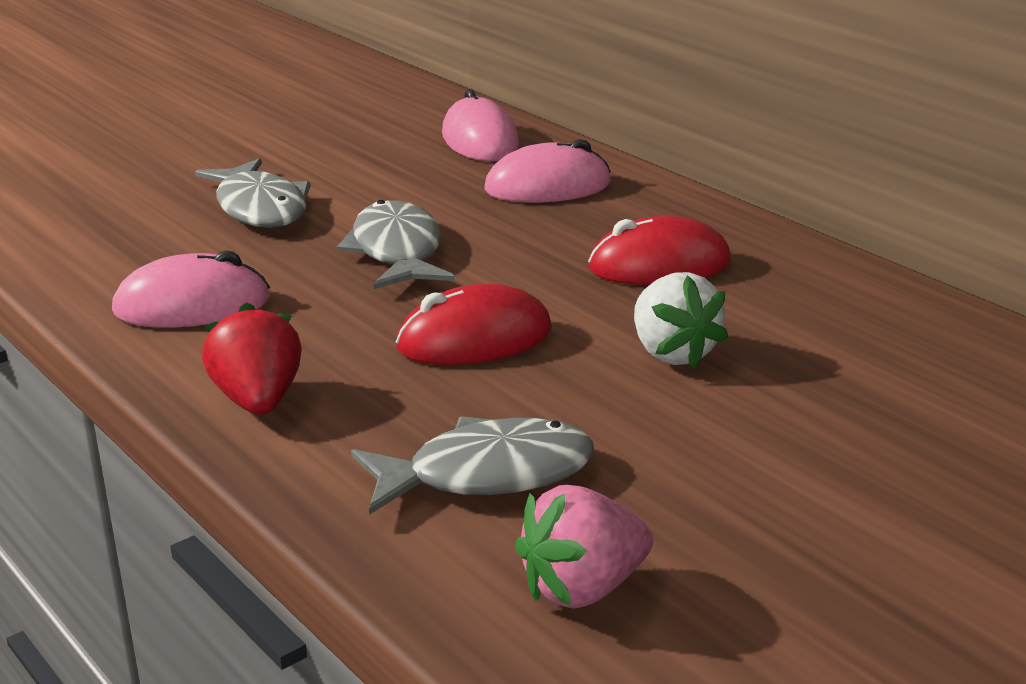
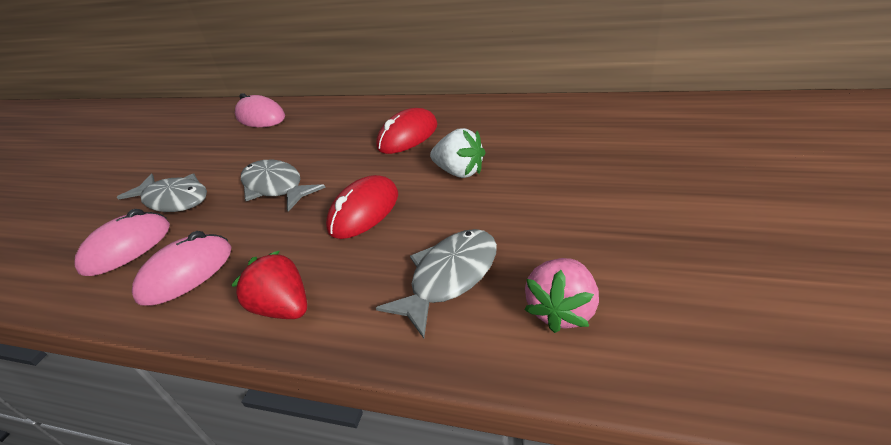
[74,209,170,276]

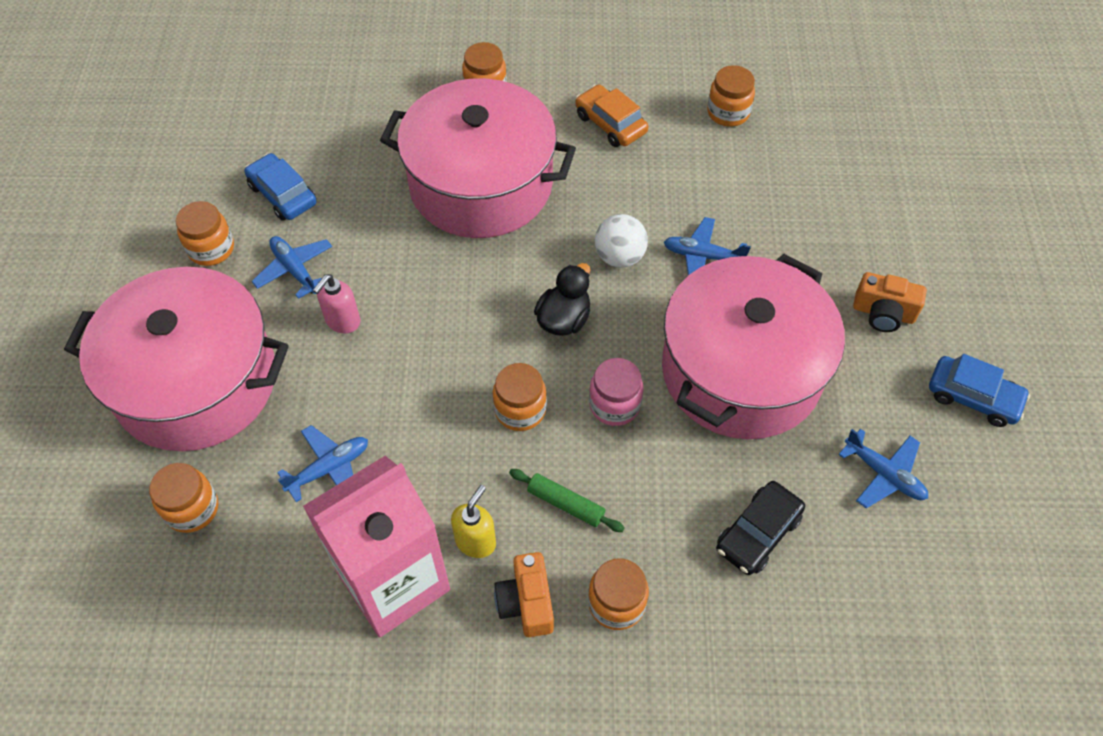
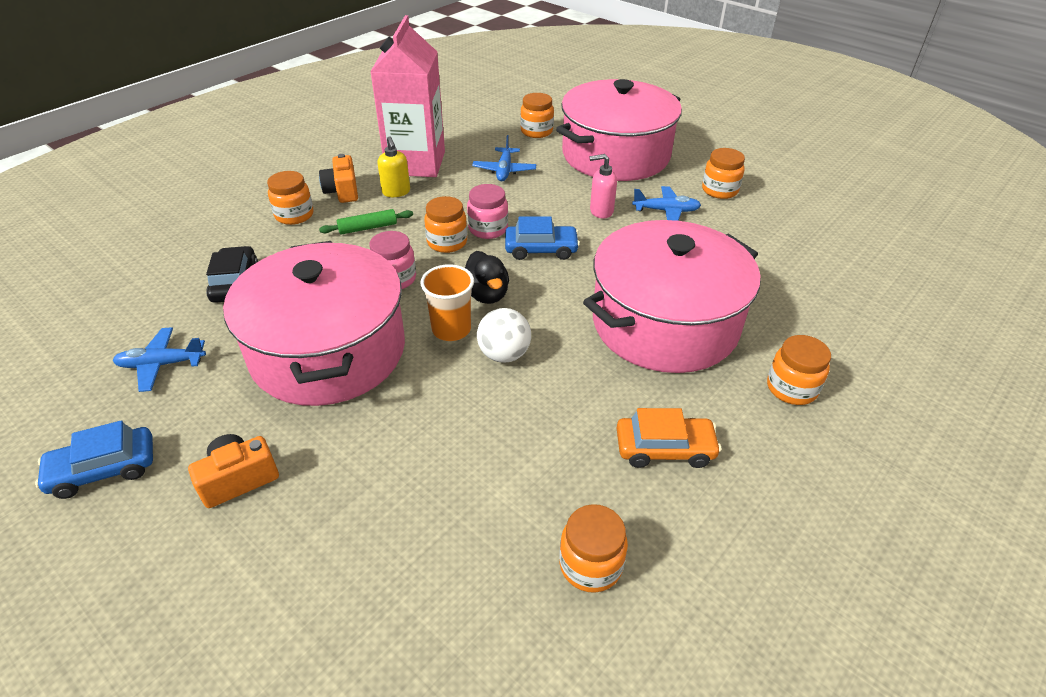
[505,216,580,260]
[590,154,617,219]
[319,154,358,203]
[664,217,751,275] (first image)
[420,264,474,341]
[467,184,508,239]

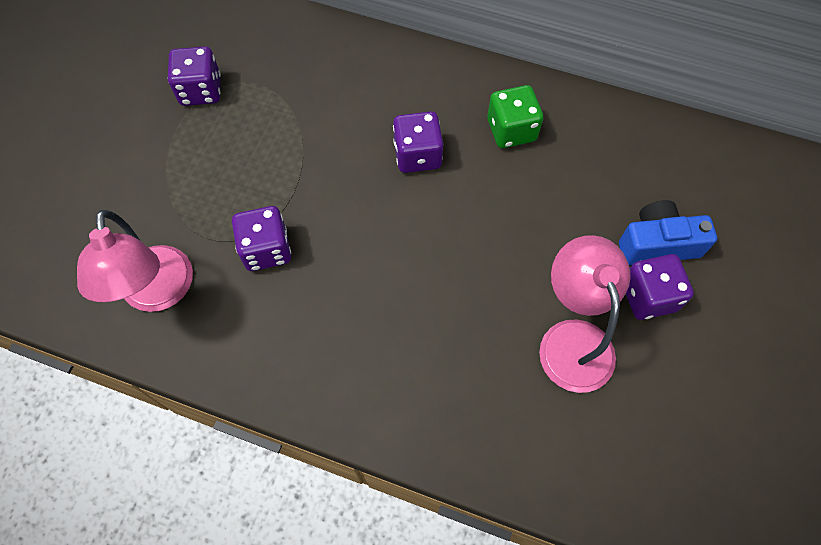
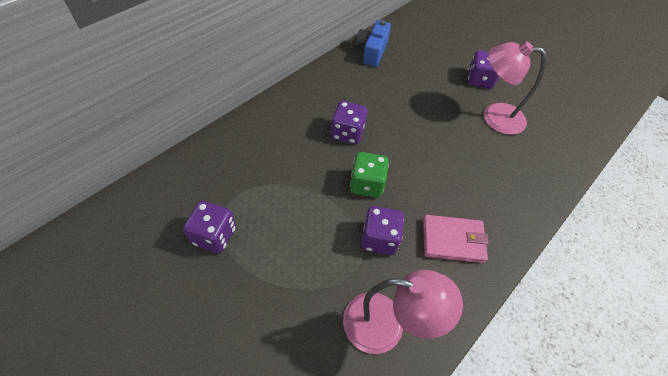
[350,152,389,198]
[355,20,391,67]
[423,215,489,263]

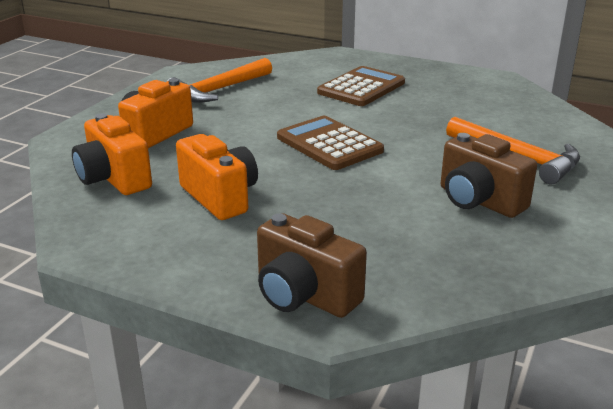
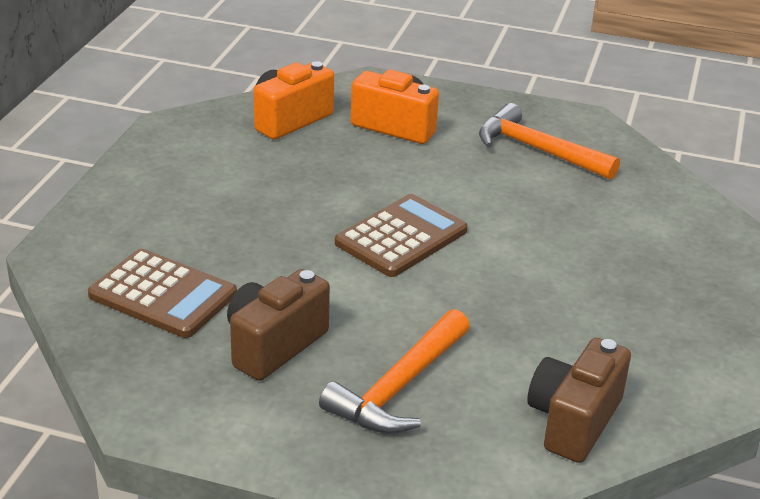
[176,134,258,220] (first image)
[527,338,631,463]
[88,249,237,338]

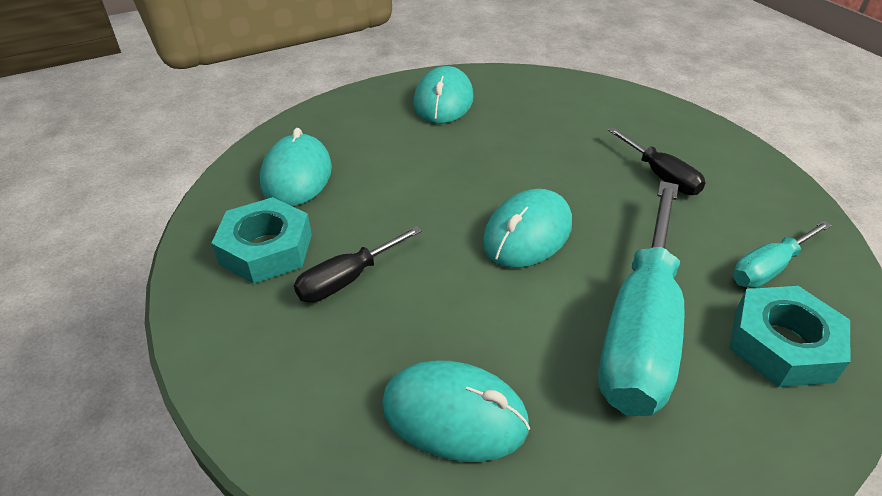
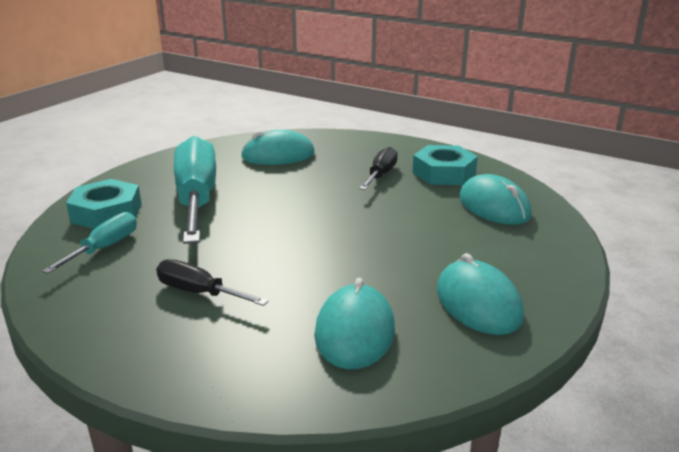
[314,277,395,369]

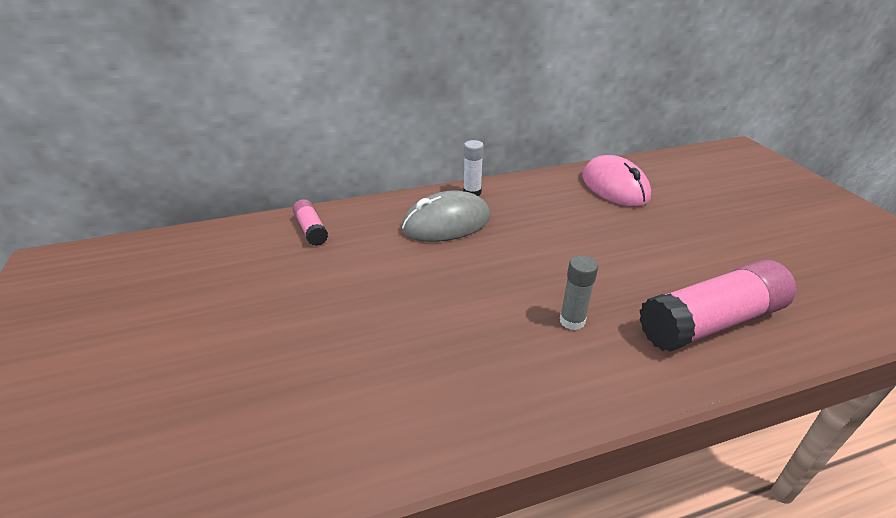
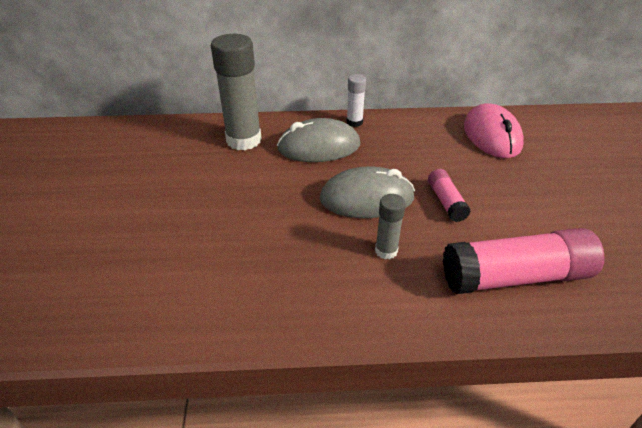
[428,169,471,222]
[211,34,262,150]
[320,166,415,218]

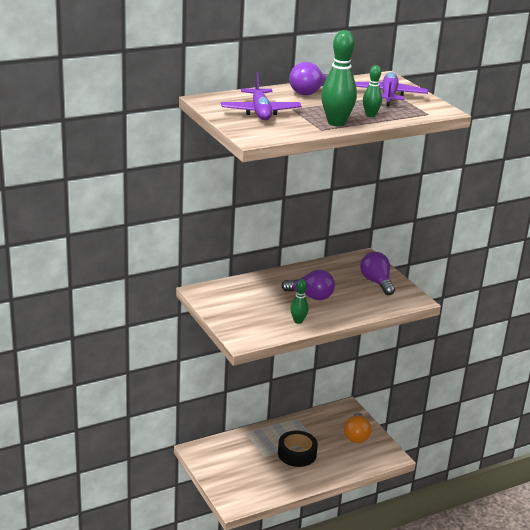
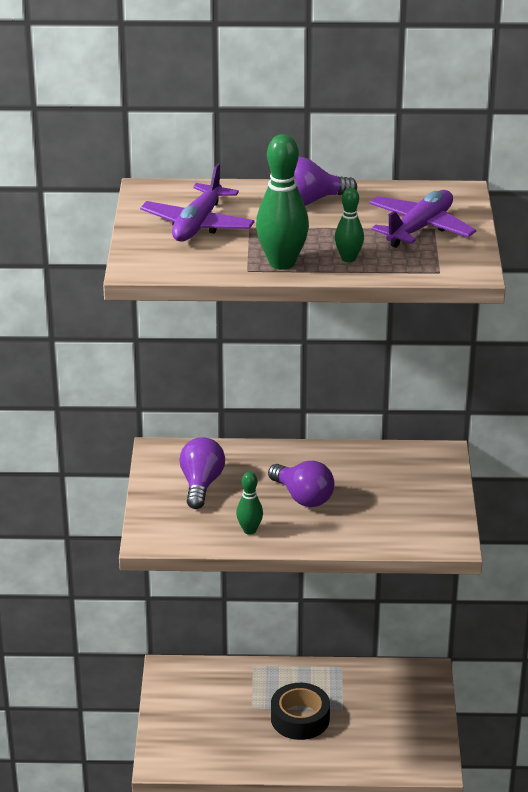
[344,412,371,443] (first image)
[180,437,225,509]

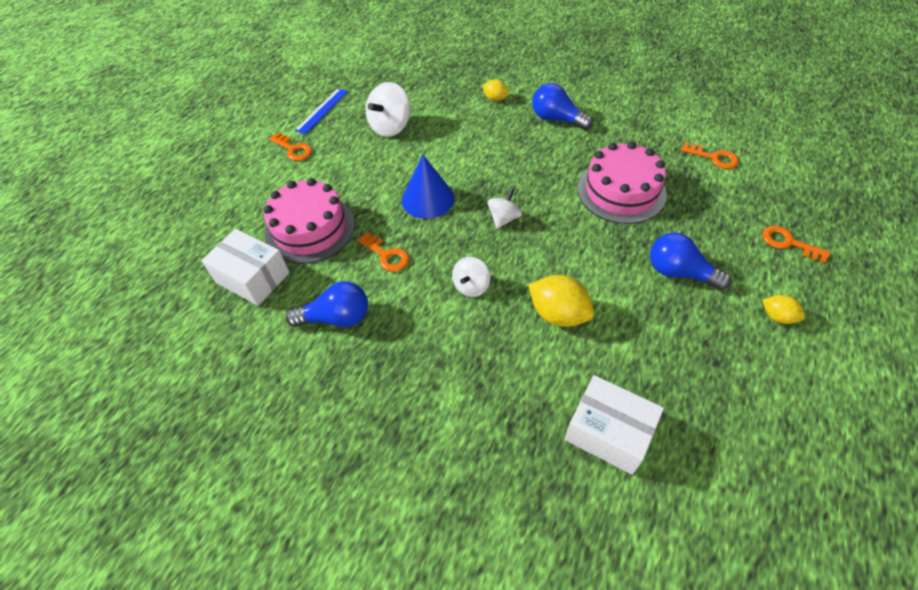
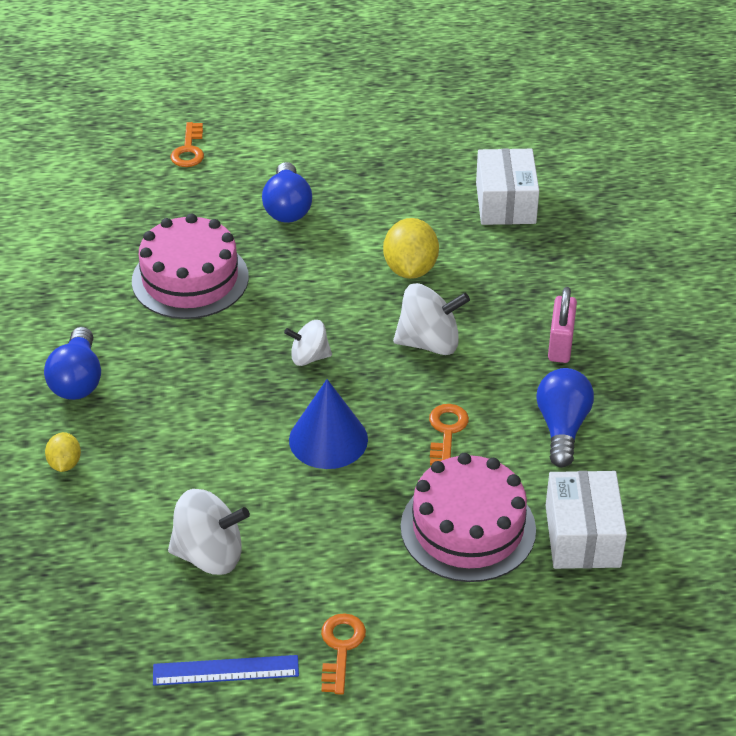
[536,368,594,467]
[393,283,470,355]
[681,142,739,169] (first image)
[762,295,805,324] (first image)
[548,287,577,363]

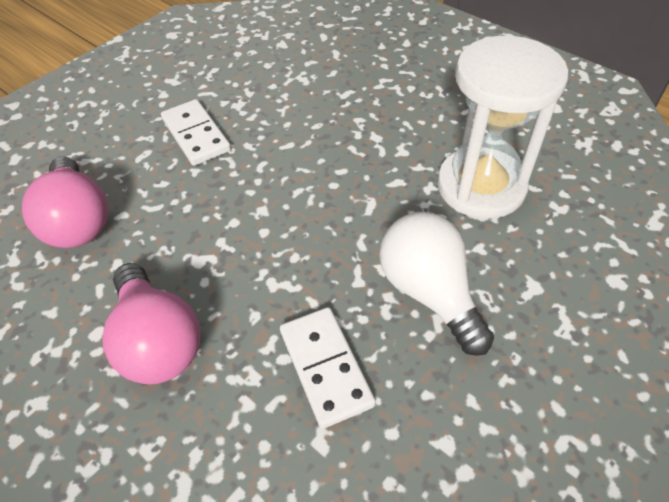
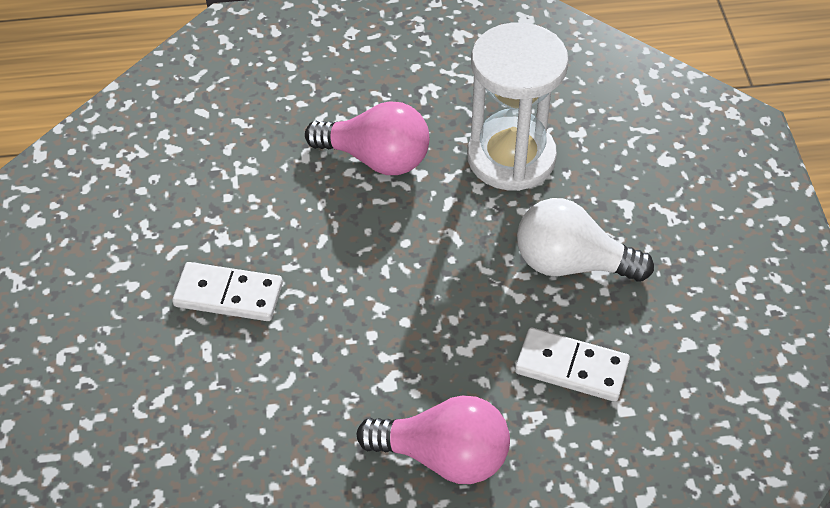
[305,101,429,175]

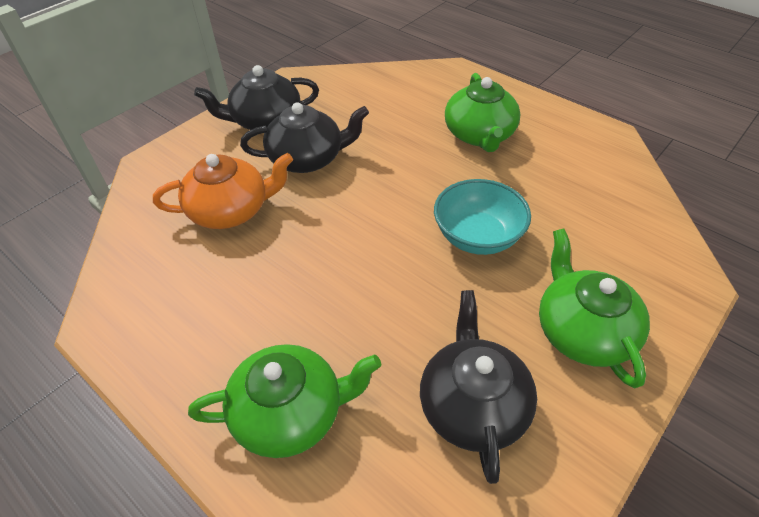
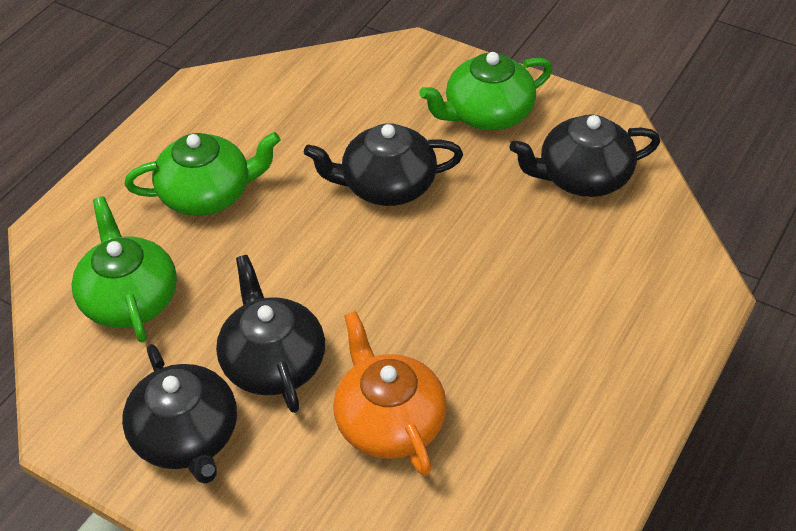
[71,197,177,342]
[304,123,463,206]

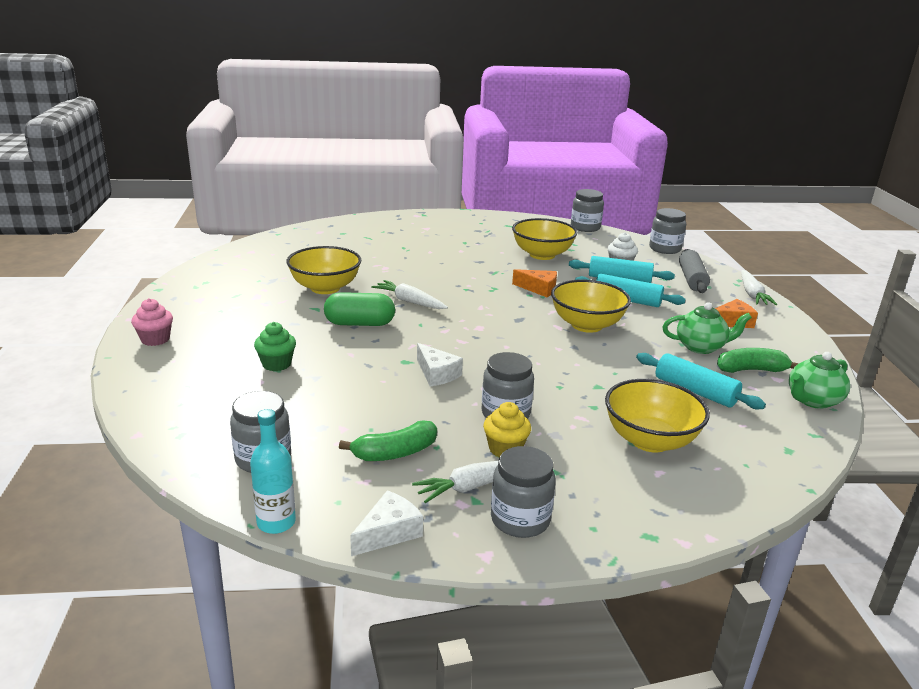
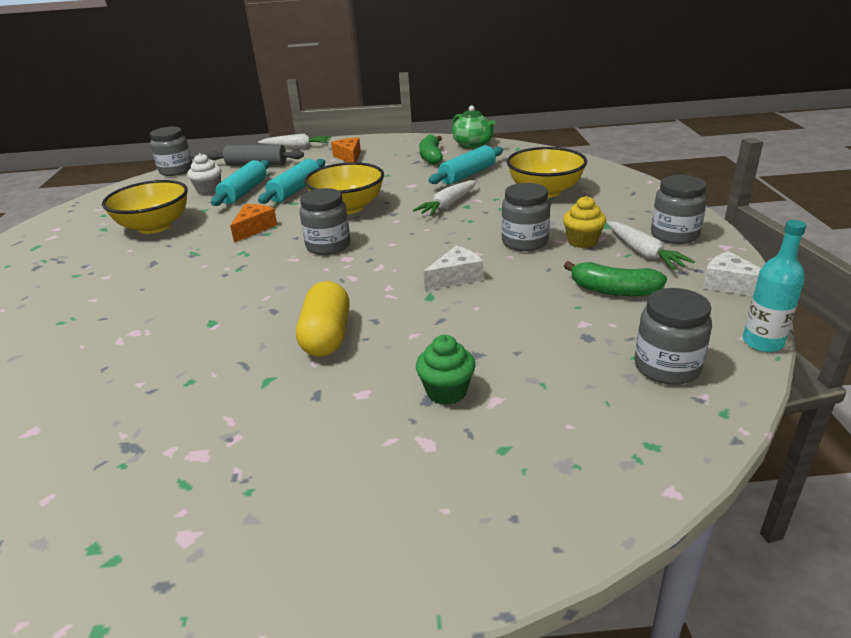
[131,298,173,346] (first image)
[286,246,361,294] (first image)
[296,281,350,357]
[564,261,667,296]
[413,180,477,216]
[300,188,350,255]
[662,302,752,354] (first image)

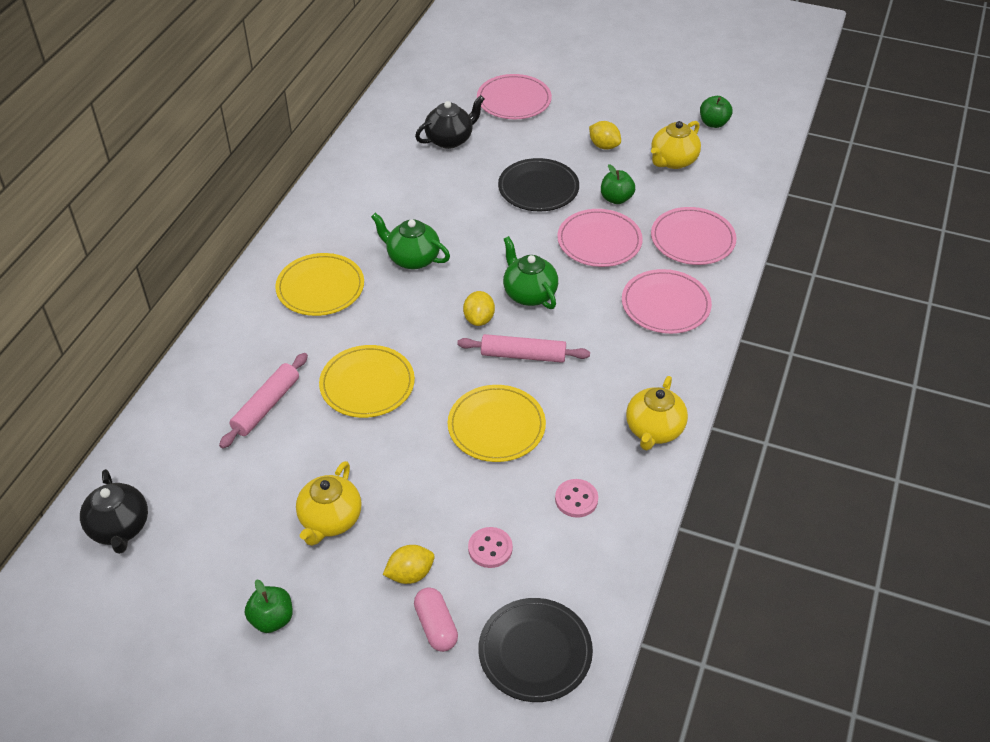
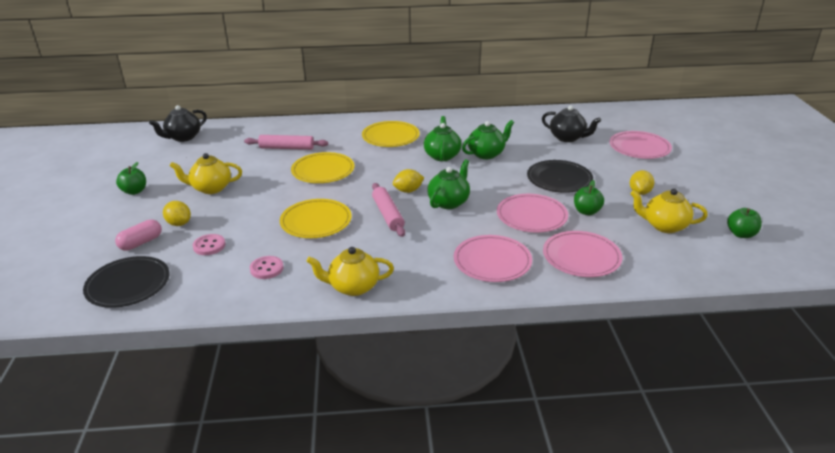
[462,120,514,159]

